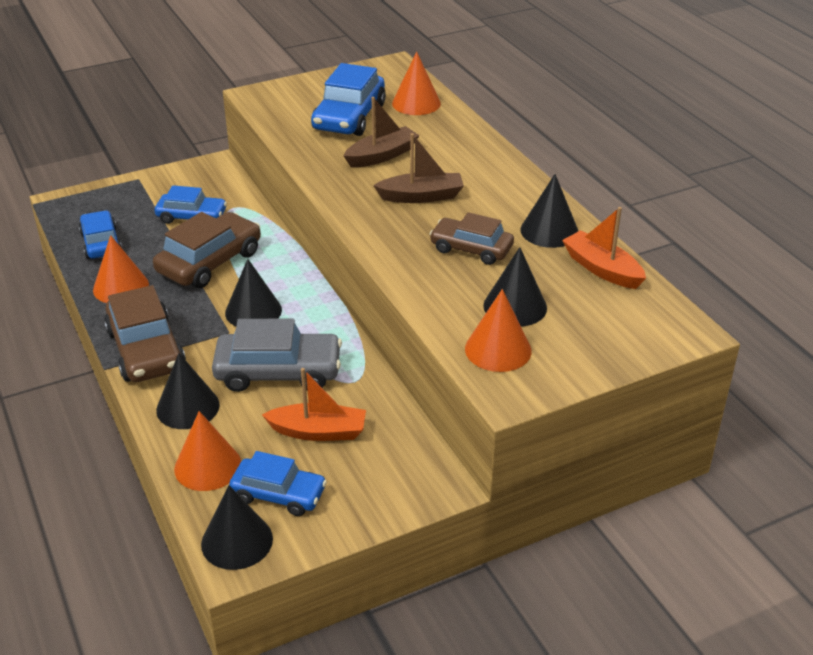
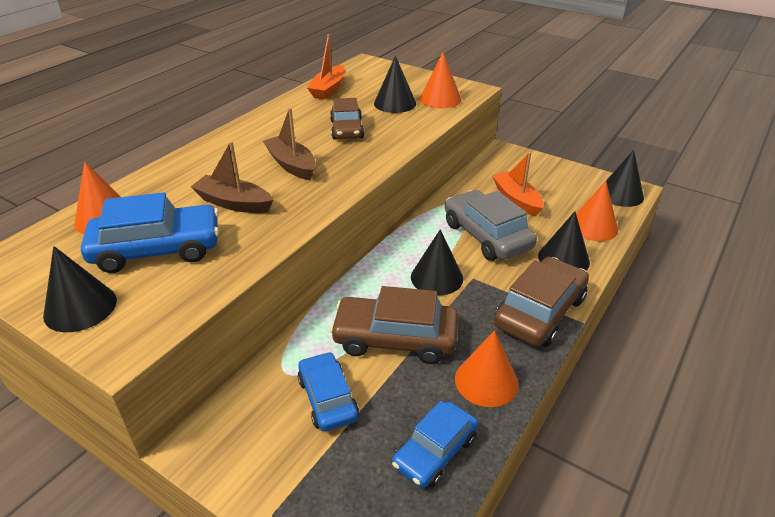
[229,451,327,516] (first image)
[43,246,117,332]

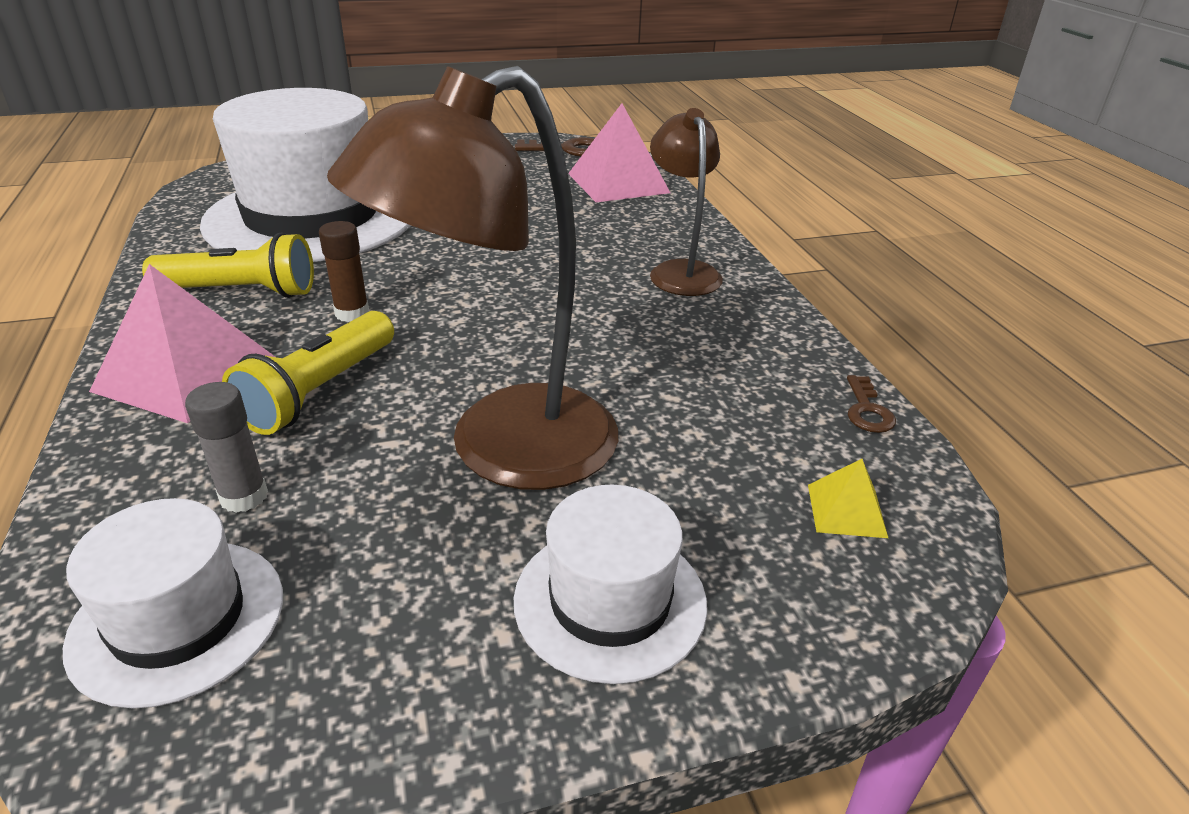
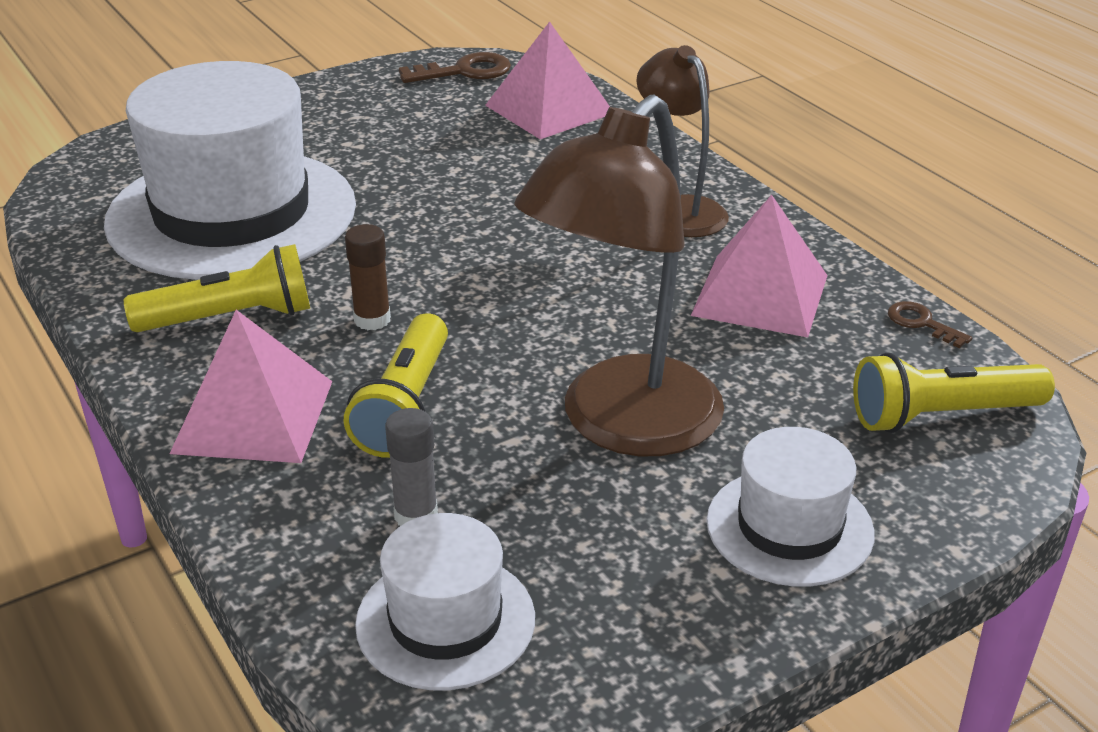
[853,352,1055,433]
[888,301,972,348]
[691,195,828,337]

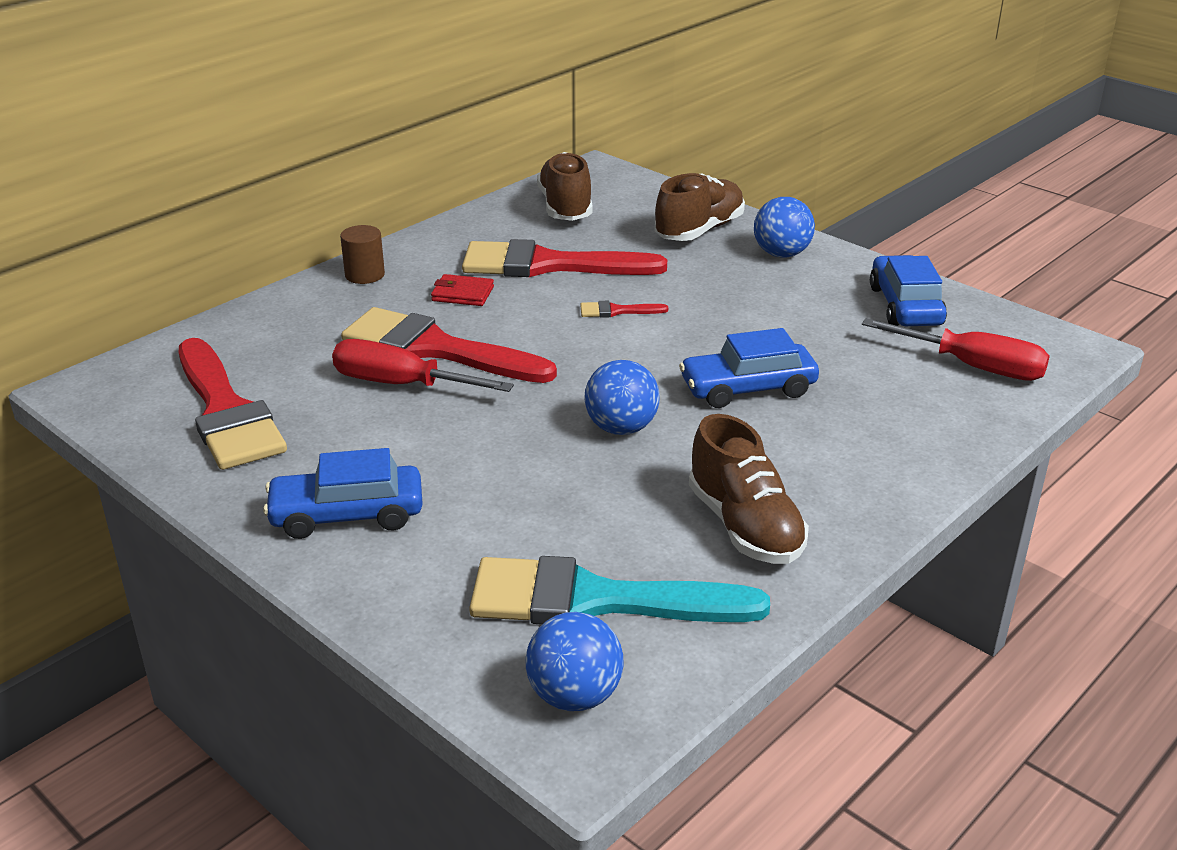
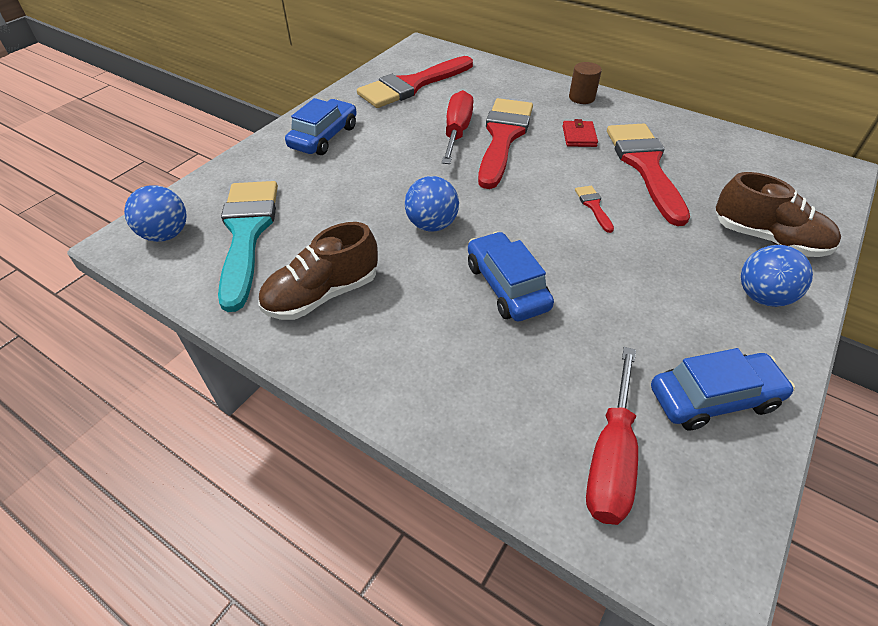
[285,98,357,155]
[537,152,593,221] (first image)

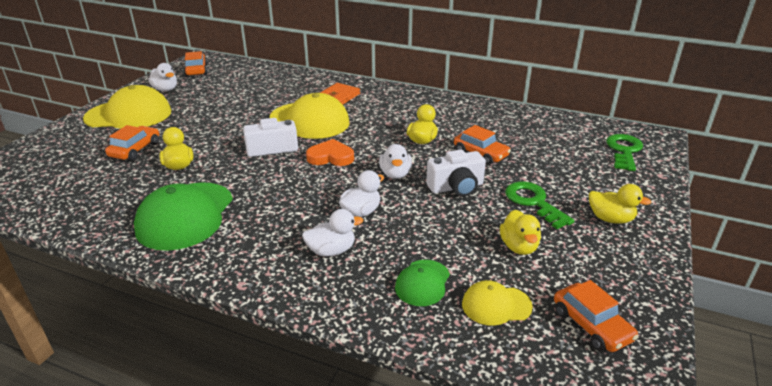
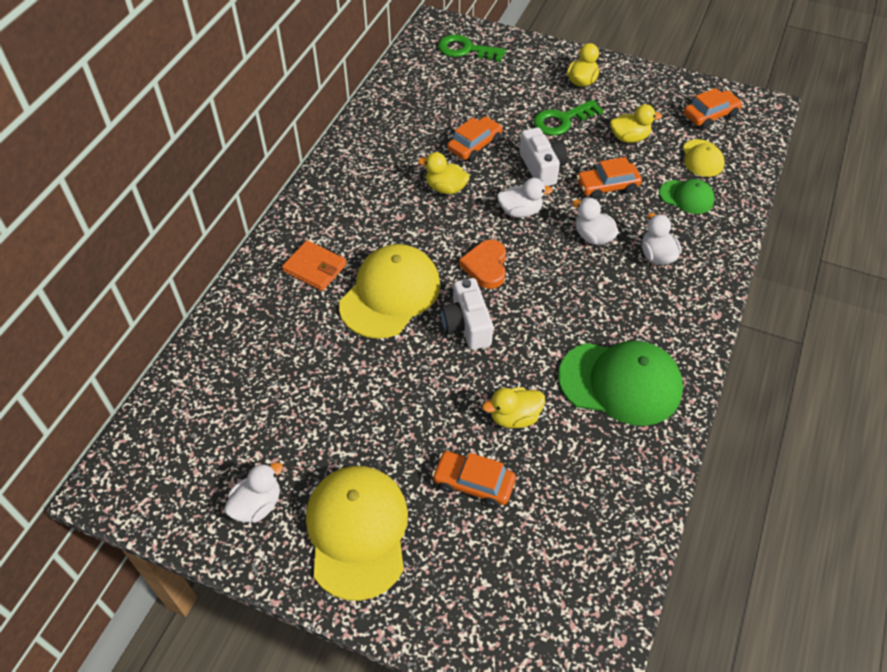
[577,157,642,200]

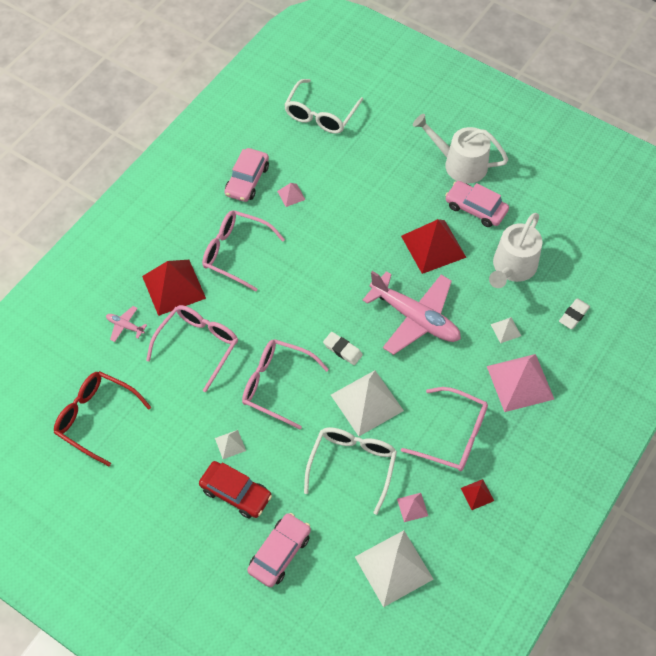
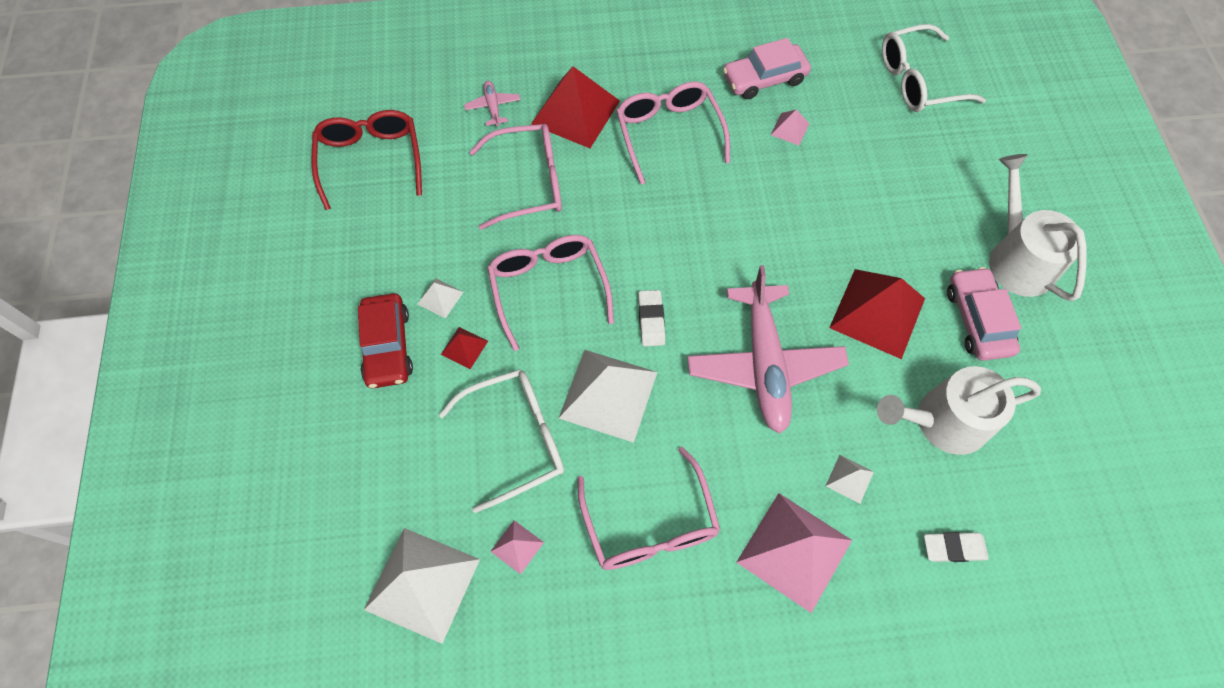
[247,513,311,587] (first image)
[441,327,488,369]

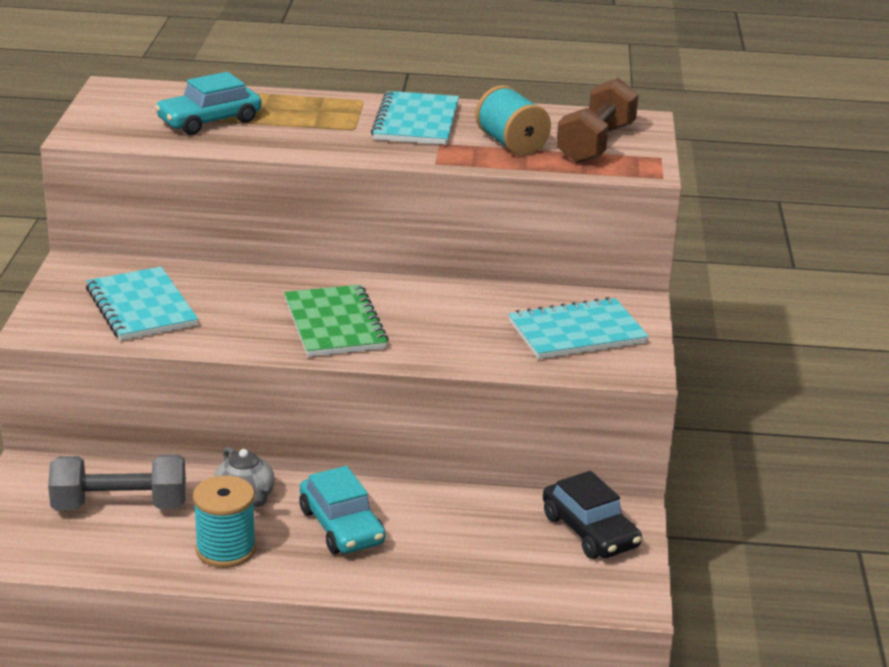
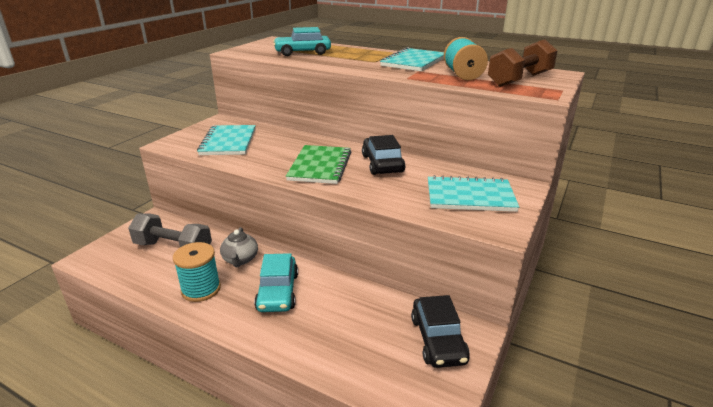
[362,135,406,175]

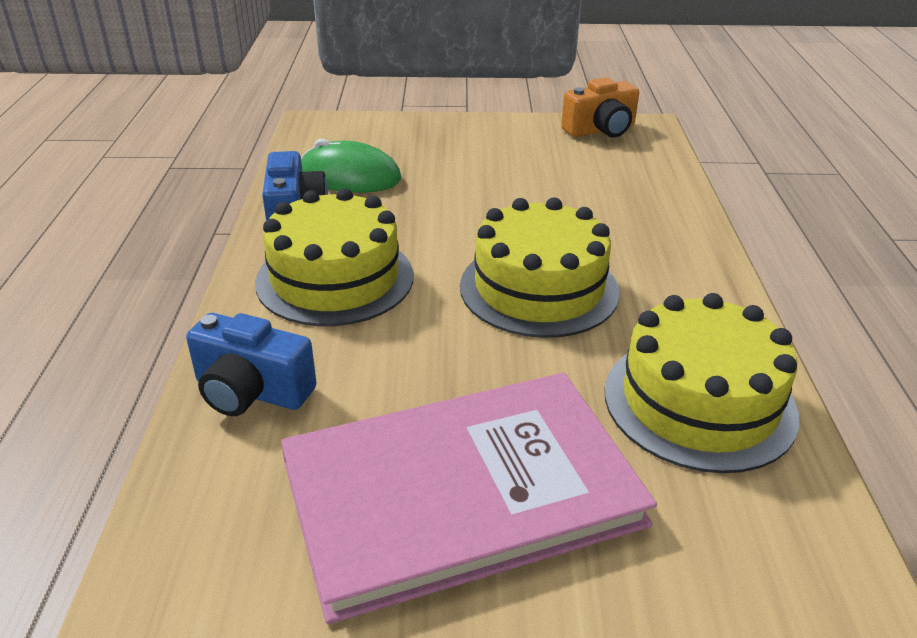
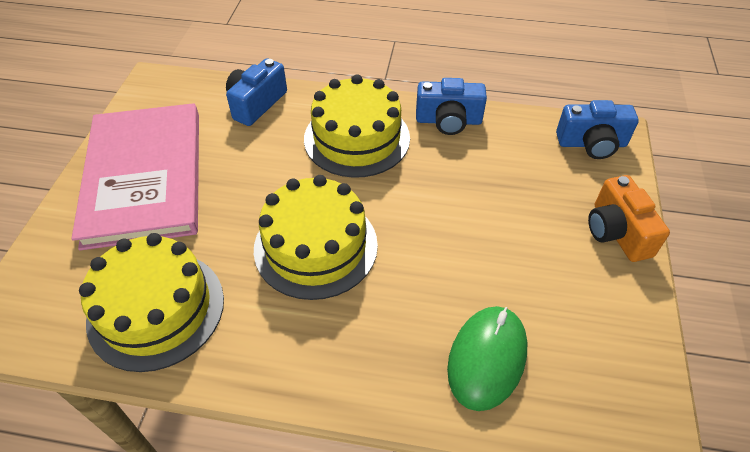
[447,306,527,411]
[588,175,670,262]
[556,100,639,159]

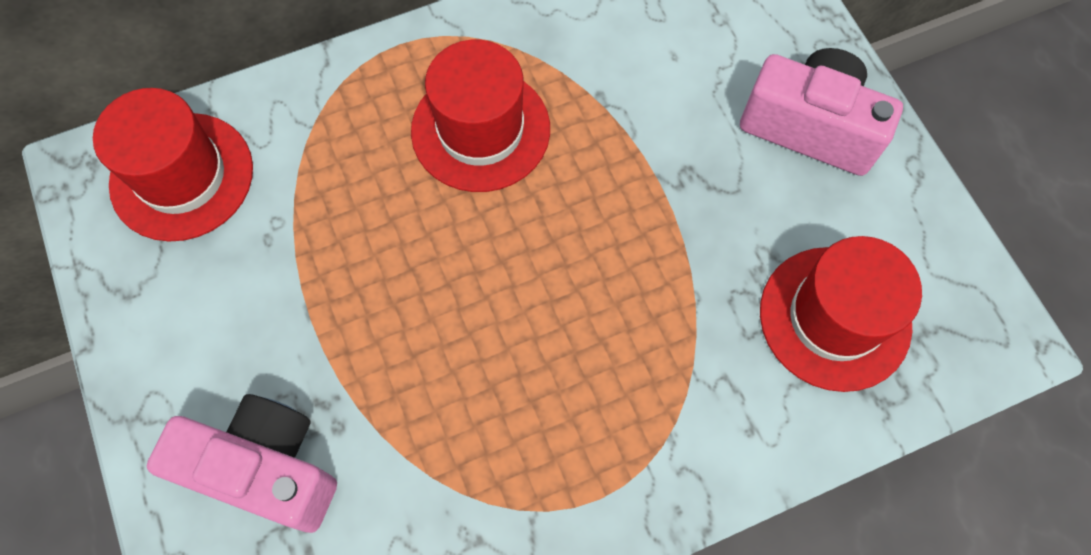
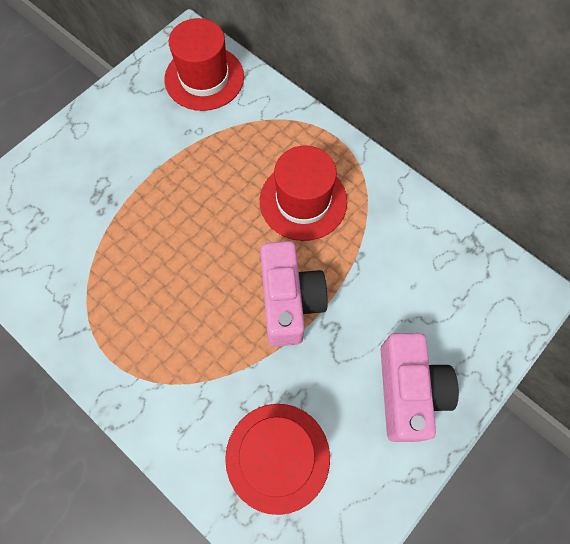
[260,241,328,347]

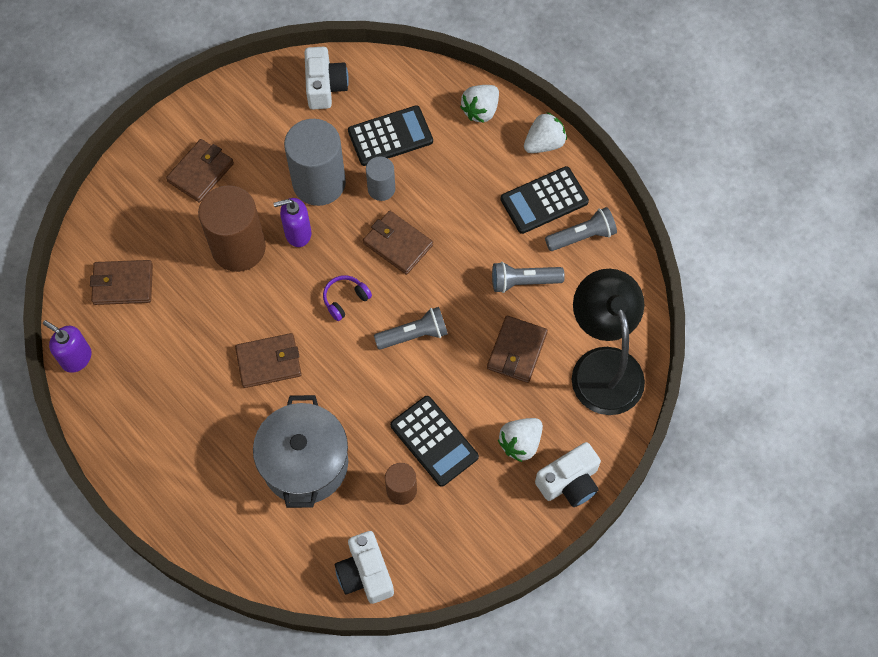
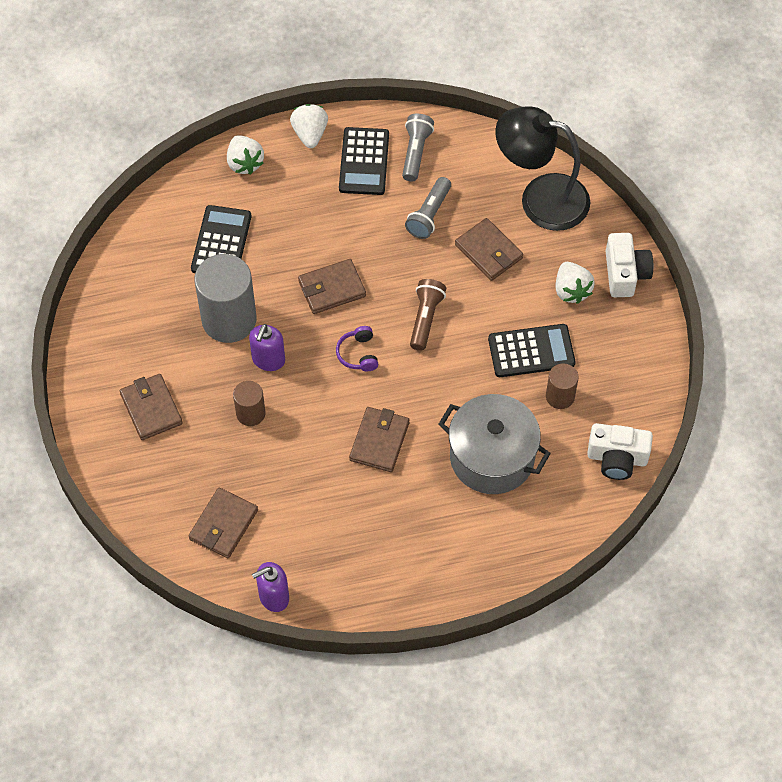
[233,381,265,426]
[304,47,349,109] (first image)
[366,156,395,201] (first image)
[410,279,446,351]

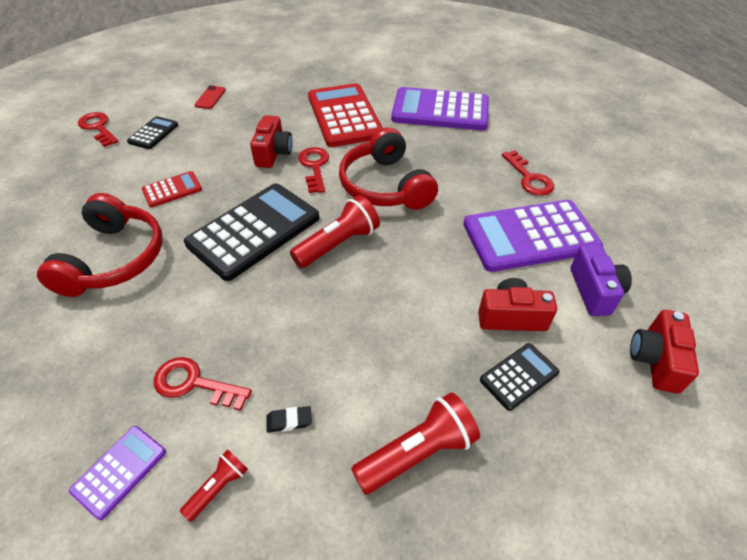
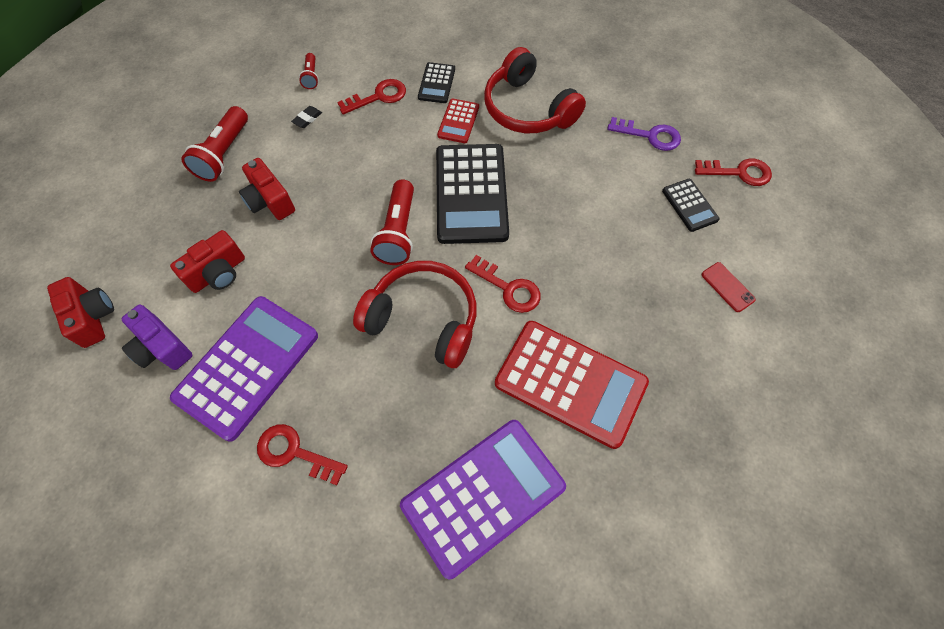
[69,426,166,520] (first image)
[437,98,479,143]
[239,158,295,220]
[418,62,455,103]
[607,117,681,151]

